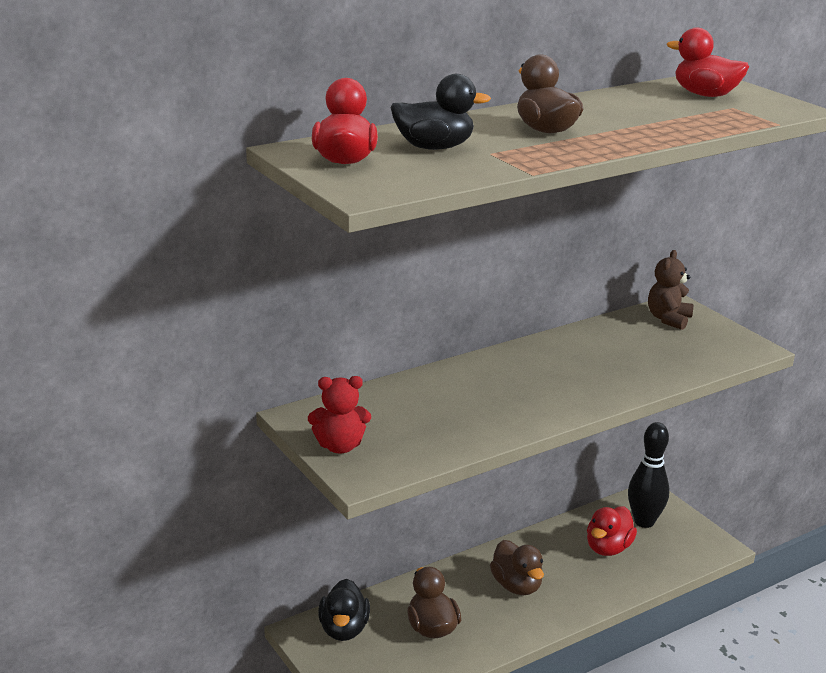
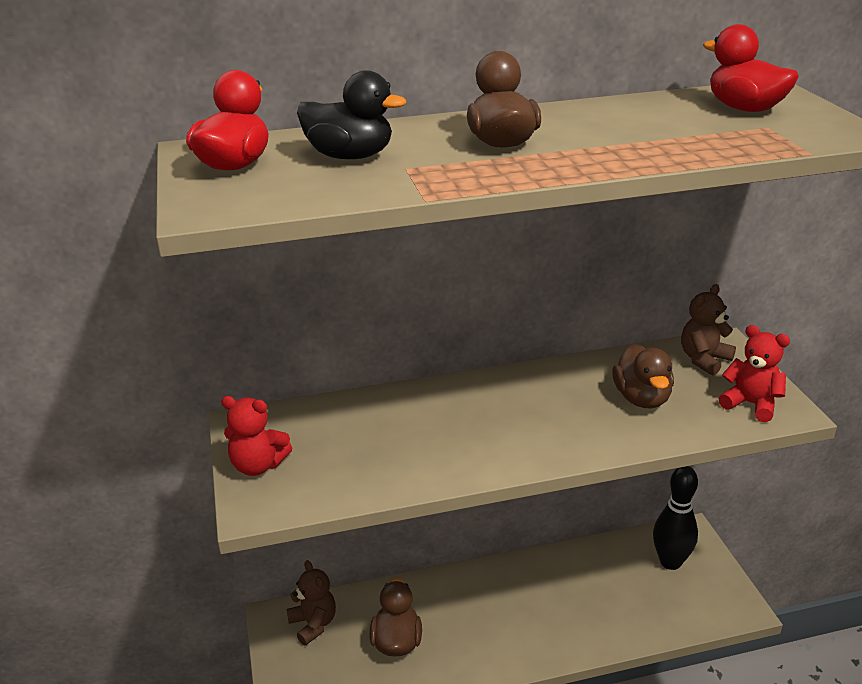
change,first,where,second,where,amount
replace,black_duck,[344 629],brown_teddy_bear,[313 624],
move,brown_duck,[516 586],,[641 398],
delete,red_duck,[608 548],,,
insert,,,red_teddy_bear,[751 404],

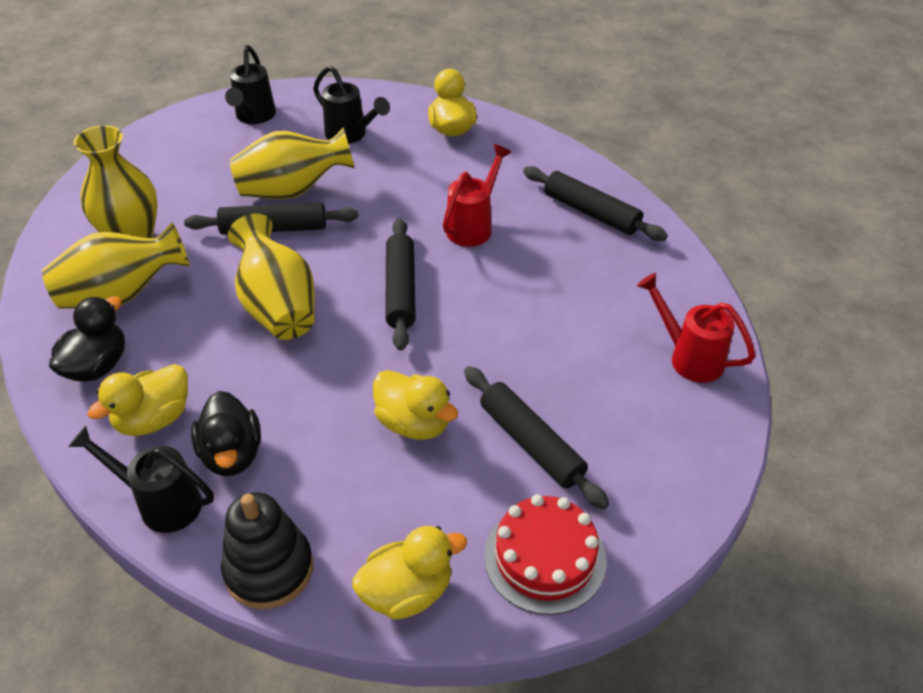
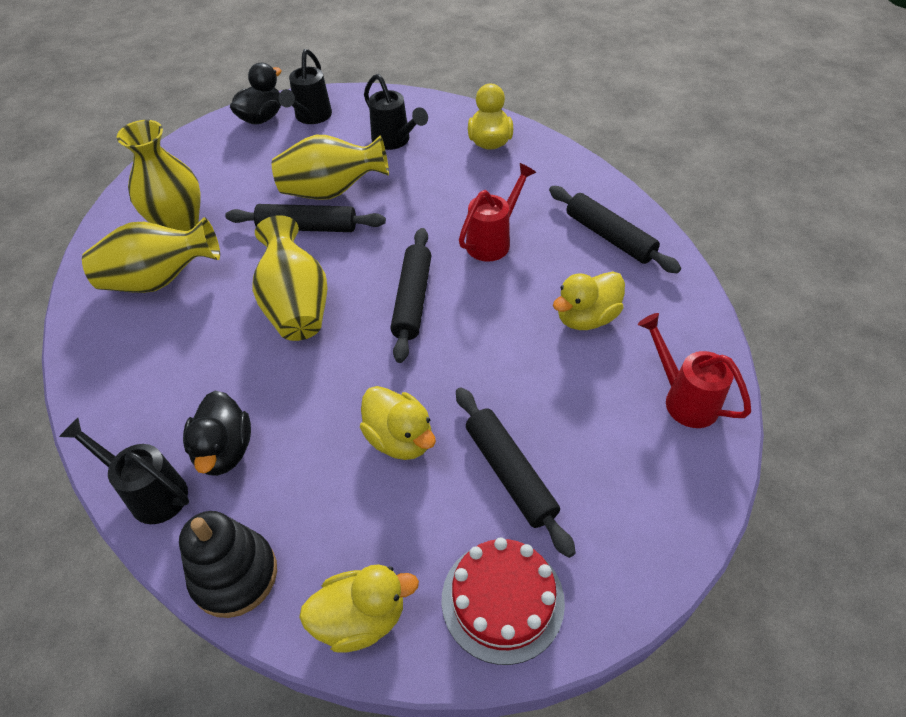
change,first,where,second,where,amount
move,black_duck,[97 366],,[262 118],
move,yellow_duck,[154 419],,[586 318],

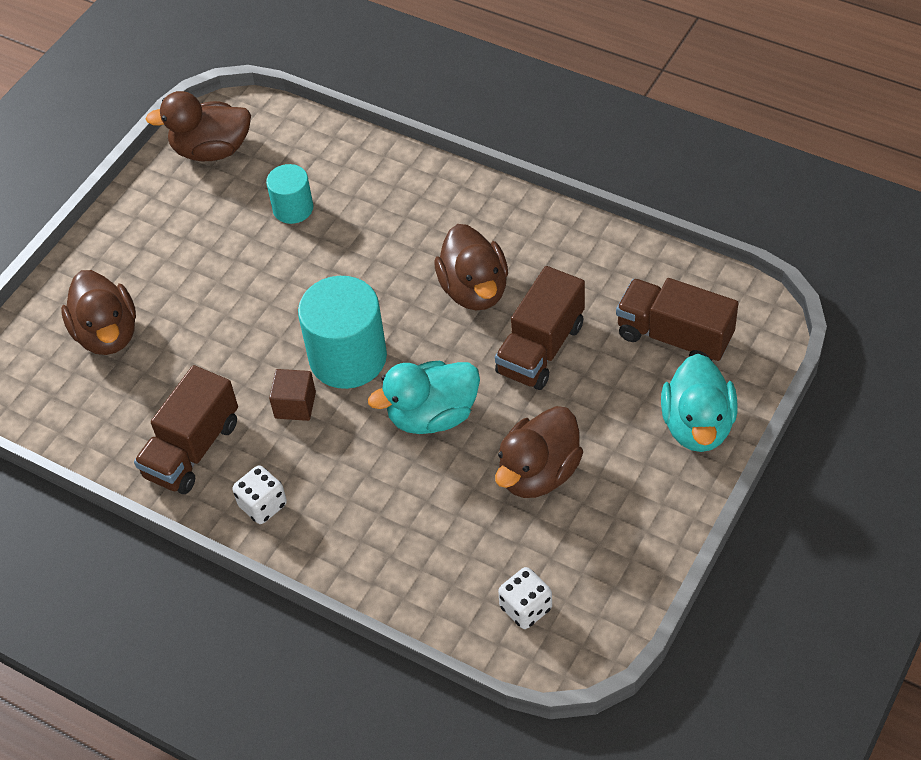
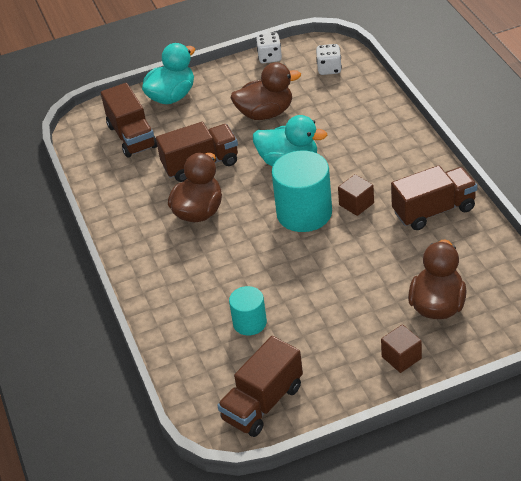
change,first,where,second,where,amount
replace,brown_duck,[211 150],brown_truck,[263 403],
move,white_dice,[263 505],,[270 57],
insert,,,brown_cube,[401 357],

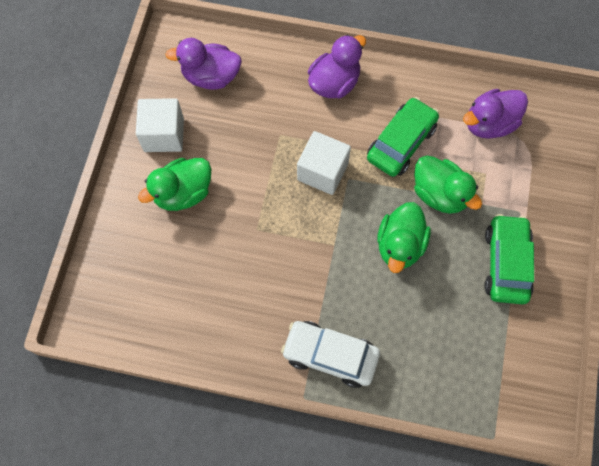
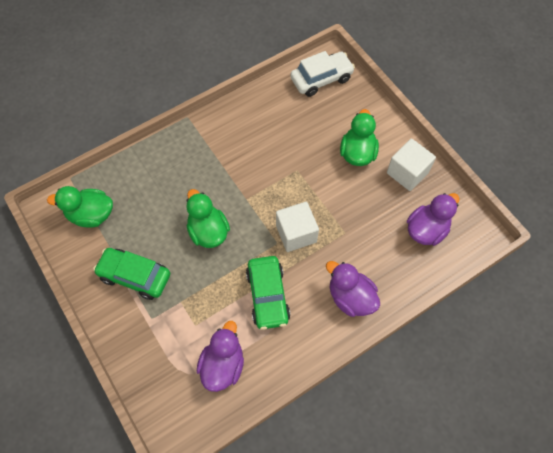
change,first,where,second,where,amount
move,white_car,[330 355],,[321 79],
rotate,purple_duck,[334 83],,[350 297],135 degrees clockwise
move,green_duck,[439 194],,[91 215],
rotate,green_car,[506 263],,[135 276],150 degrees clockwise

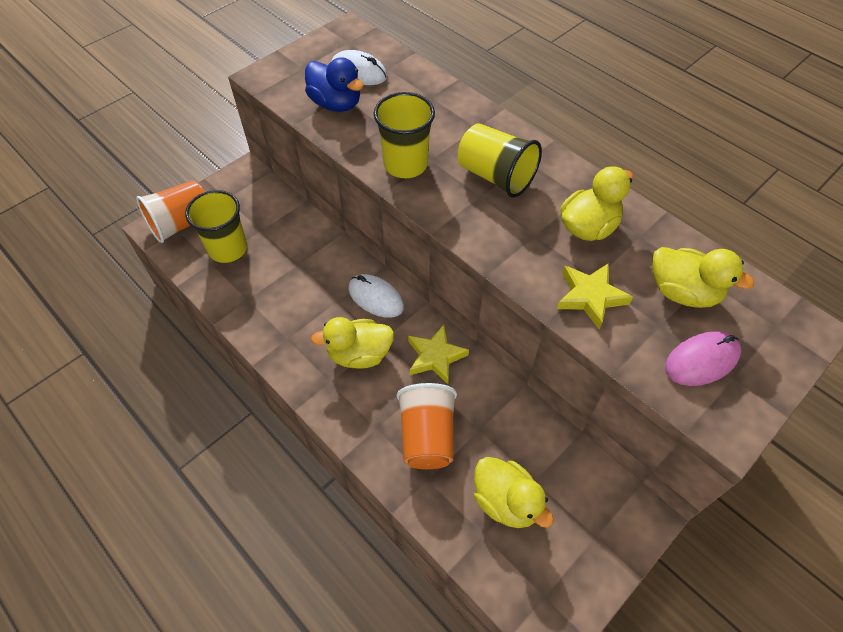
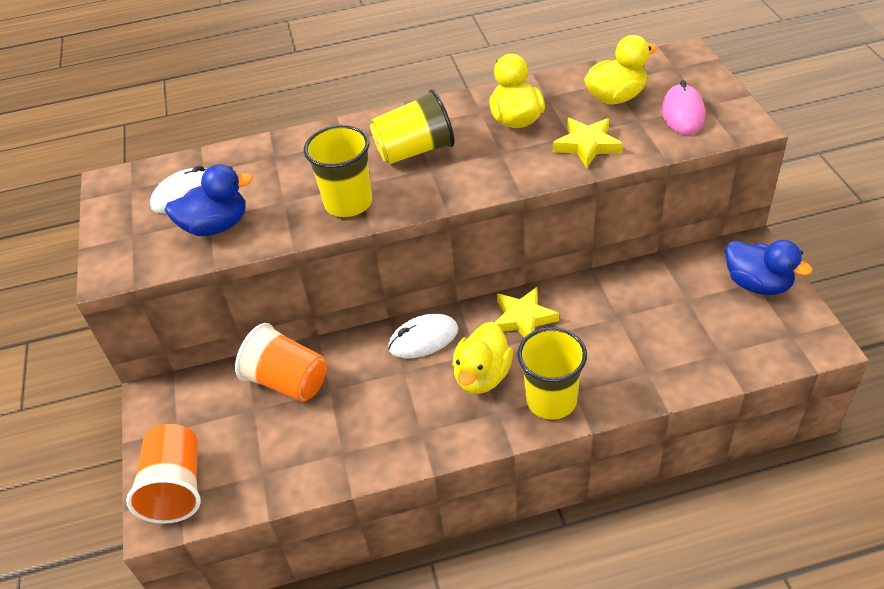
change,first,where,second,where,amount
move,yellow_cup,[228 249],,[551 400],
move,orange_cup,[427 436],,[288 381],
delete,yellow_duck,[506 501],,,
insert,,,blue_duck,[757 284],

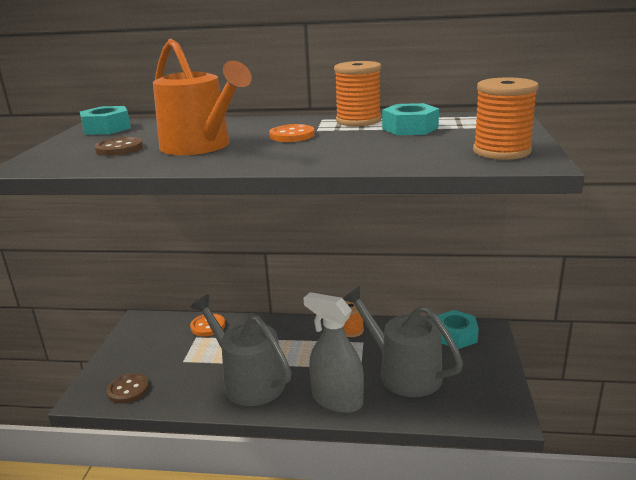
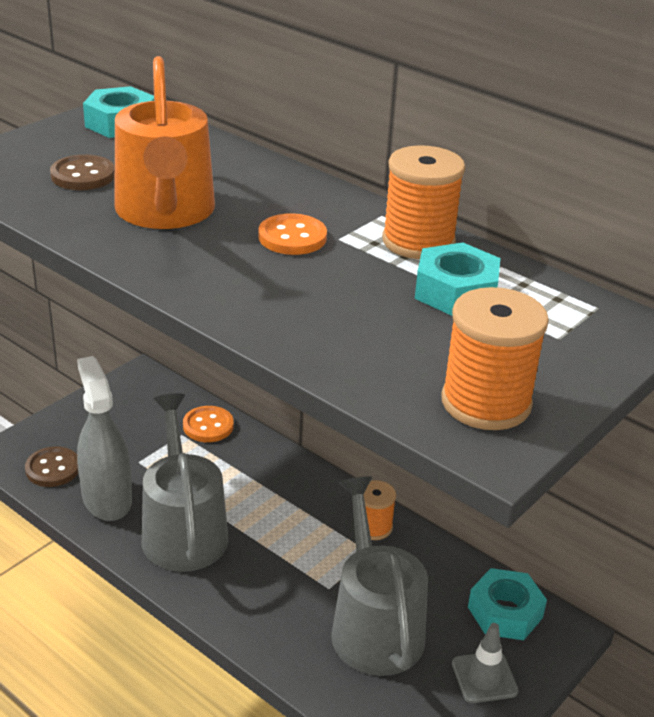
change,first,where,second,where,amount
move,grey_spray_bottle,[337 400],,[107 499],
insert,,,grey_traffic_cone,[484 677],

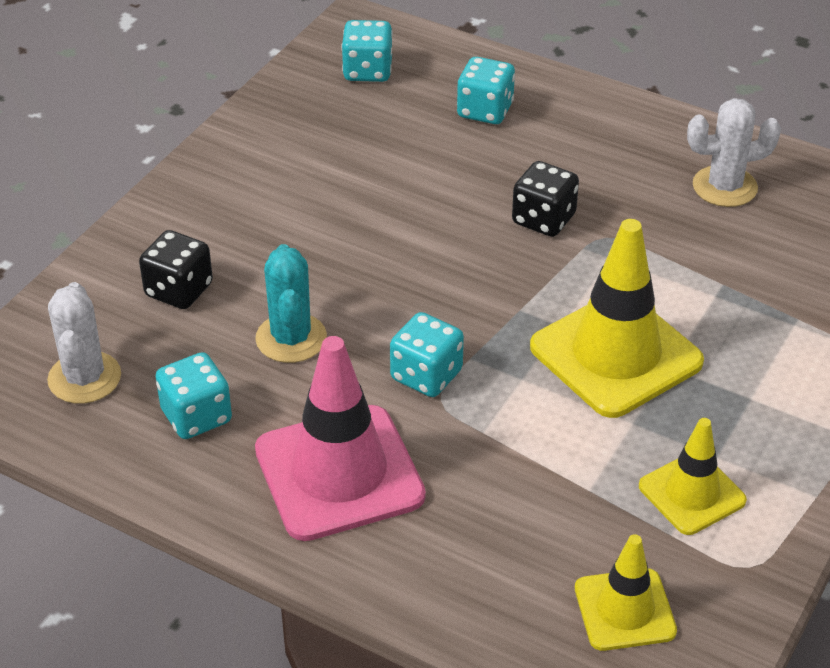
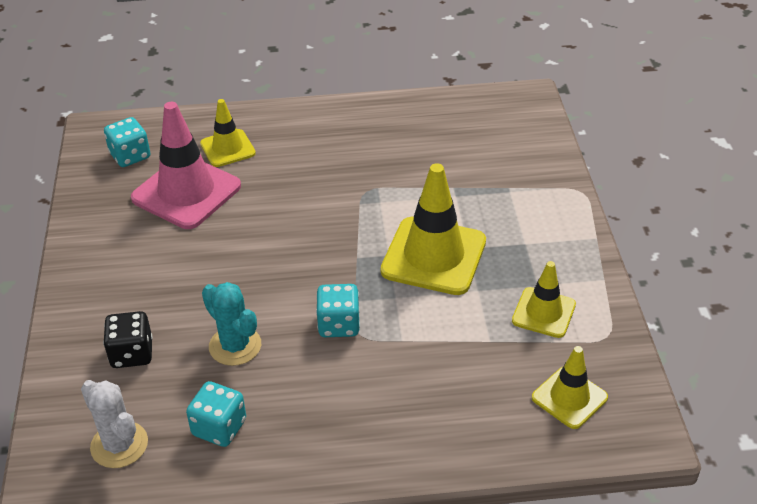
change,first,where,second,where,amount
move,pink_traffic_cone,[339 473],,[186 192],
replace,turquoise_dice,[485 110],yellow_traffic_cone,[227 148],
delete,black_dice,[543 219],,,
delete,white_cactus,[724 187],,,

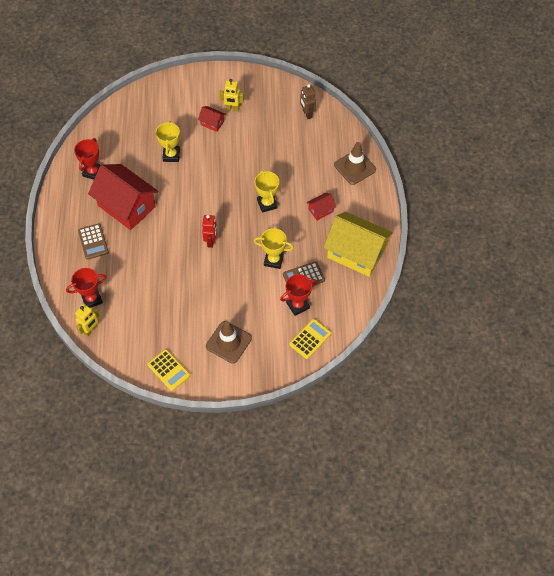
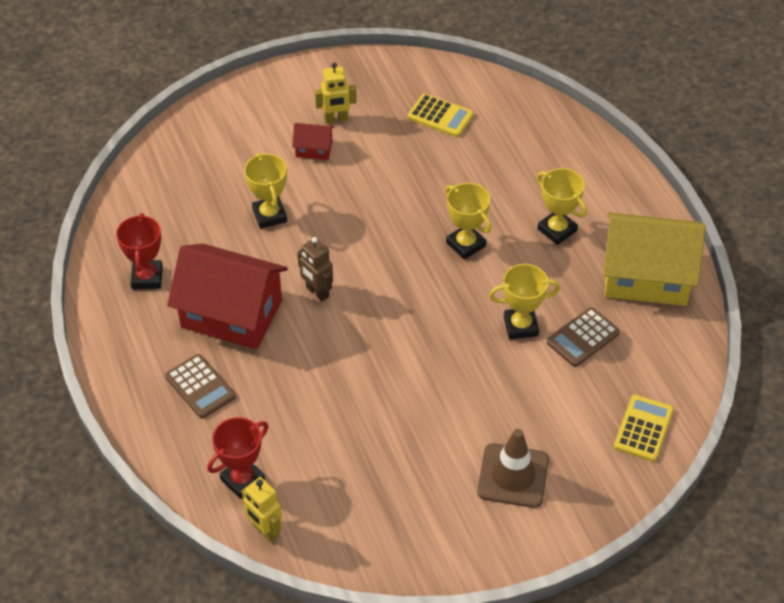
change,first,where,second,where,amount
rotate,yellow_robot,[91 330],,[265 530],120 degrees clockwise
move,yellow_calculator,[169 370],,[440 116],
delete,red_robot,[211 241],,,
delete,red_trophy,[297 305],,,
move,brown_robot,[307 114],,[317 292],
replace,red_house,[321 210],yellow_trophy,[557 230],
delete,brown_traffic_cone,[355 167],,,

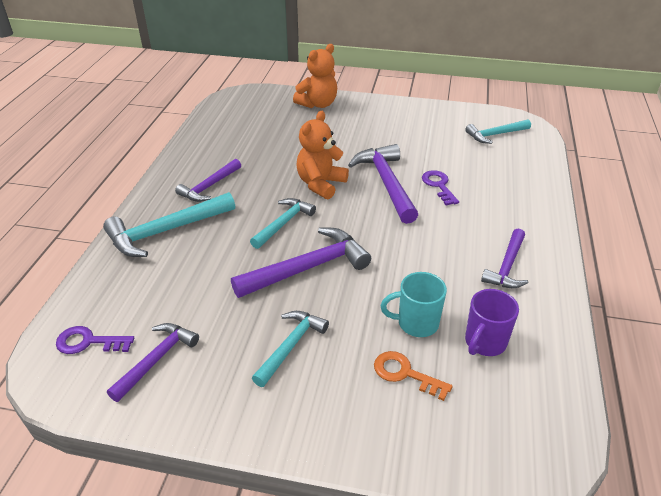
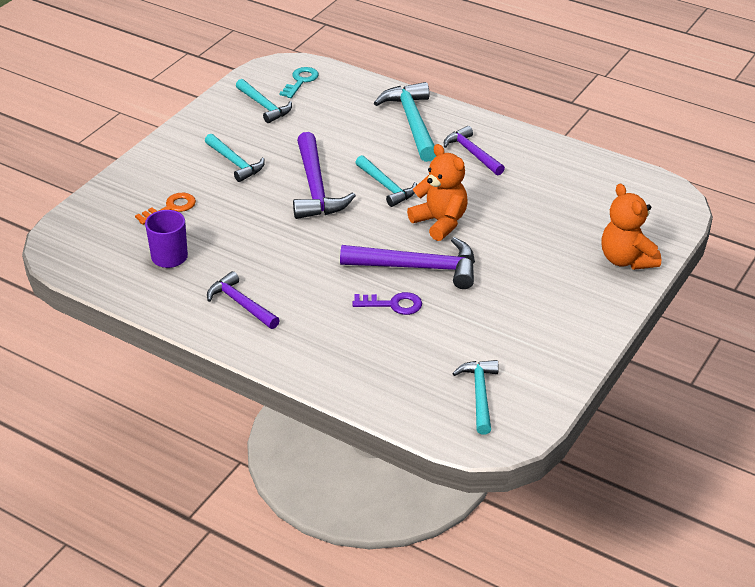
change,first,where,second,where,amount
recolor,purple_key,[88 342],turquoise_key,[301 81],
recolor,purple_hammer,[156 360],turquoise_hammer,[264 106],
delete,turquoise_mug,[416 323],,,

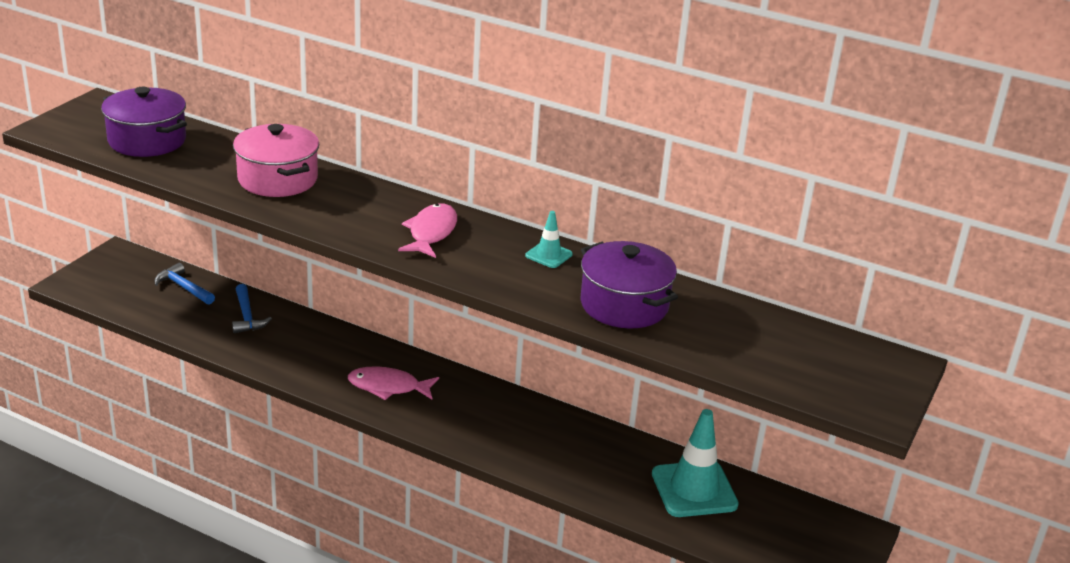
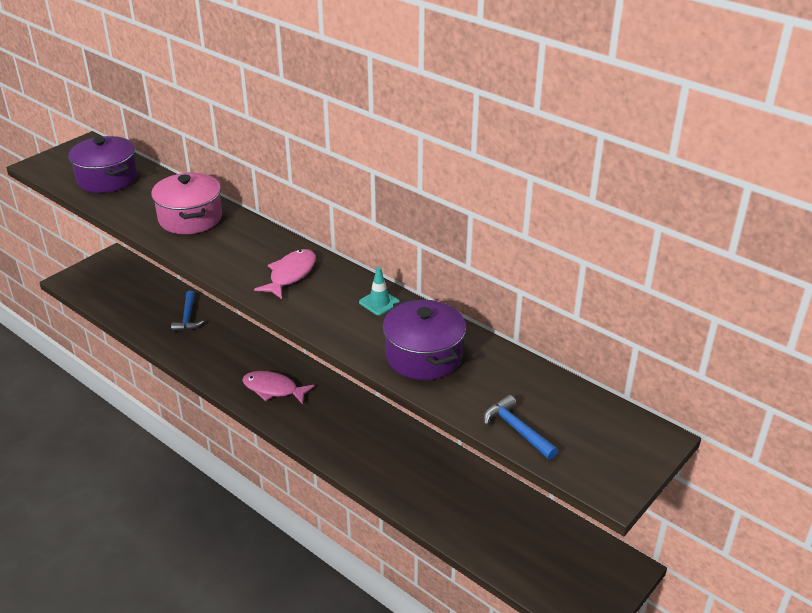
change,first,where,second,where,amount
move,blue_hammer,[183 287],,[517 430],
delete,turquoise_traffic_cone,[694 489],,,

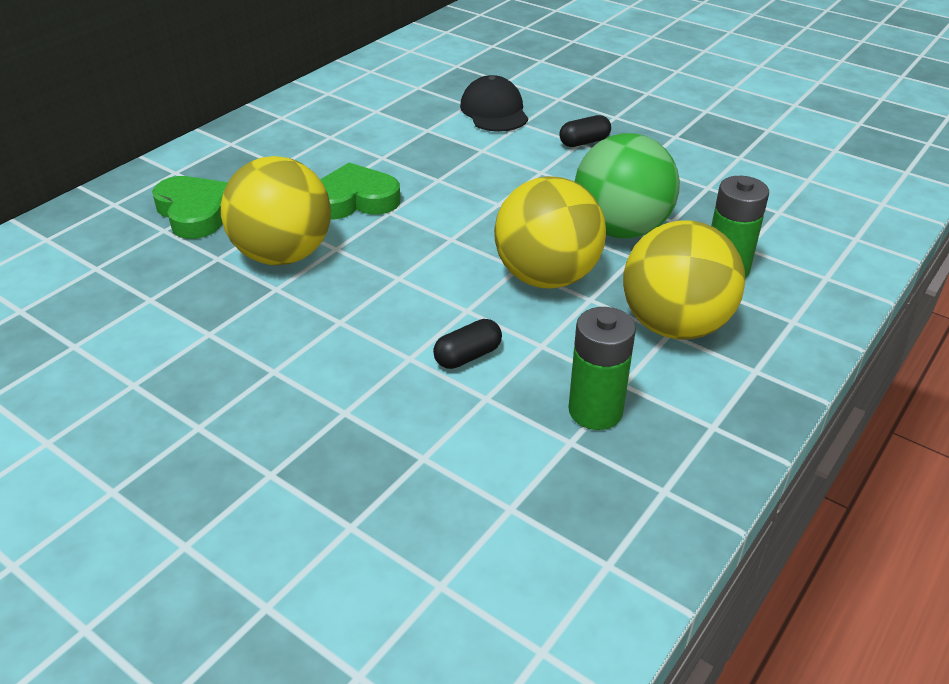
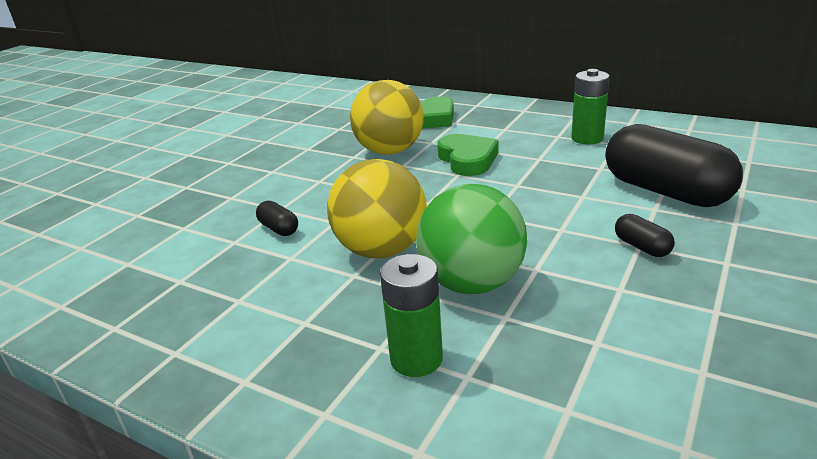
change,first,where,second,where,amount
replace,black_cap,[494 111],black_capsule,[665 191],
move,green_battery,[595 411],,[587 138],
delete,yellow_ball,[674 325],,,

